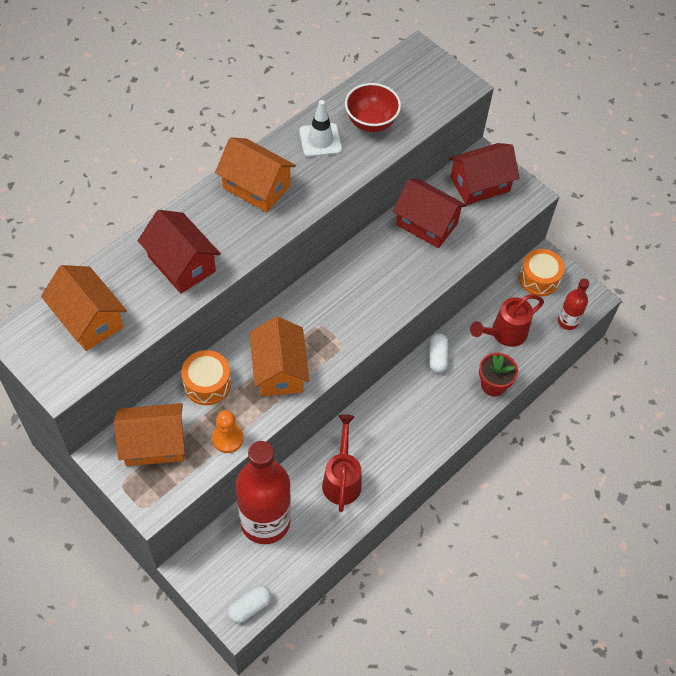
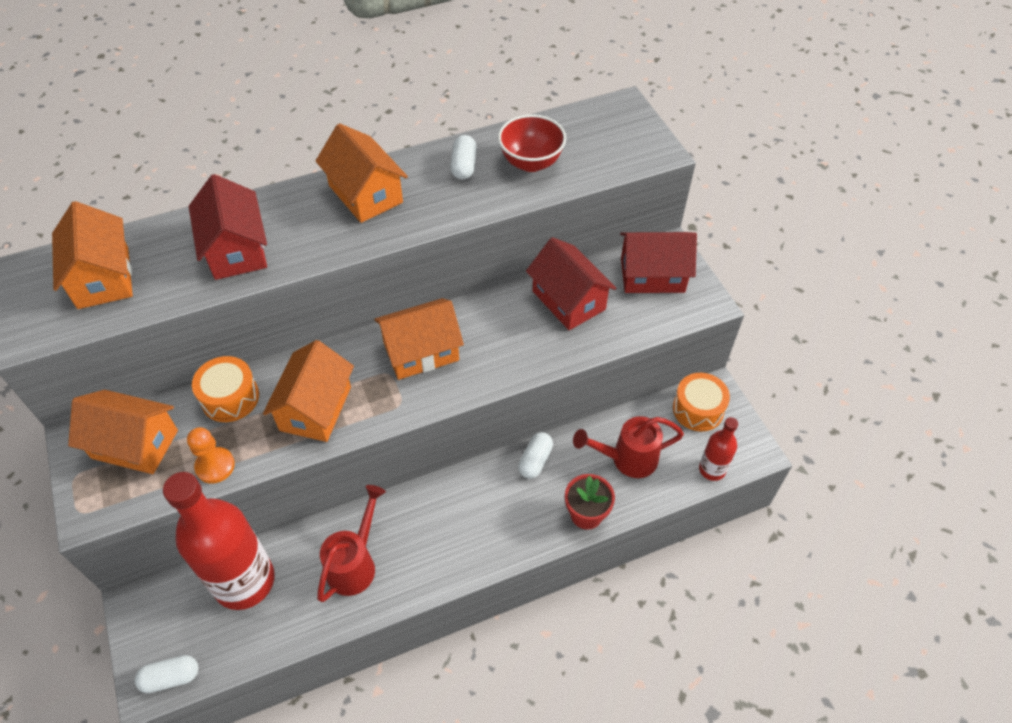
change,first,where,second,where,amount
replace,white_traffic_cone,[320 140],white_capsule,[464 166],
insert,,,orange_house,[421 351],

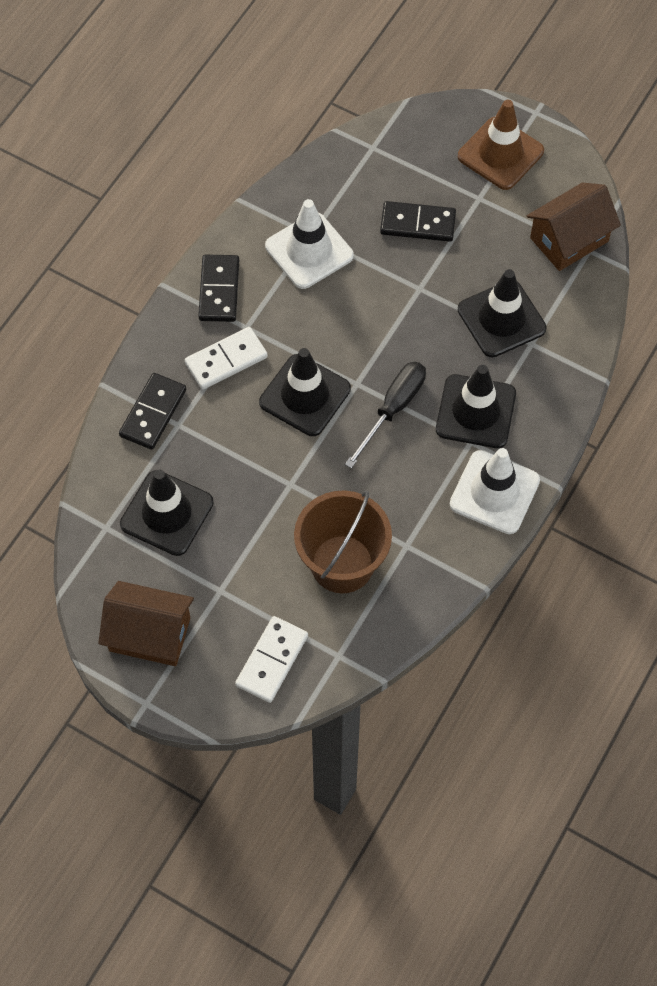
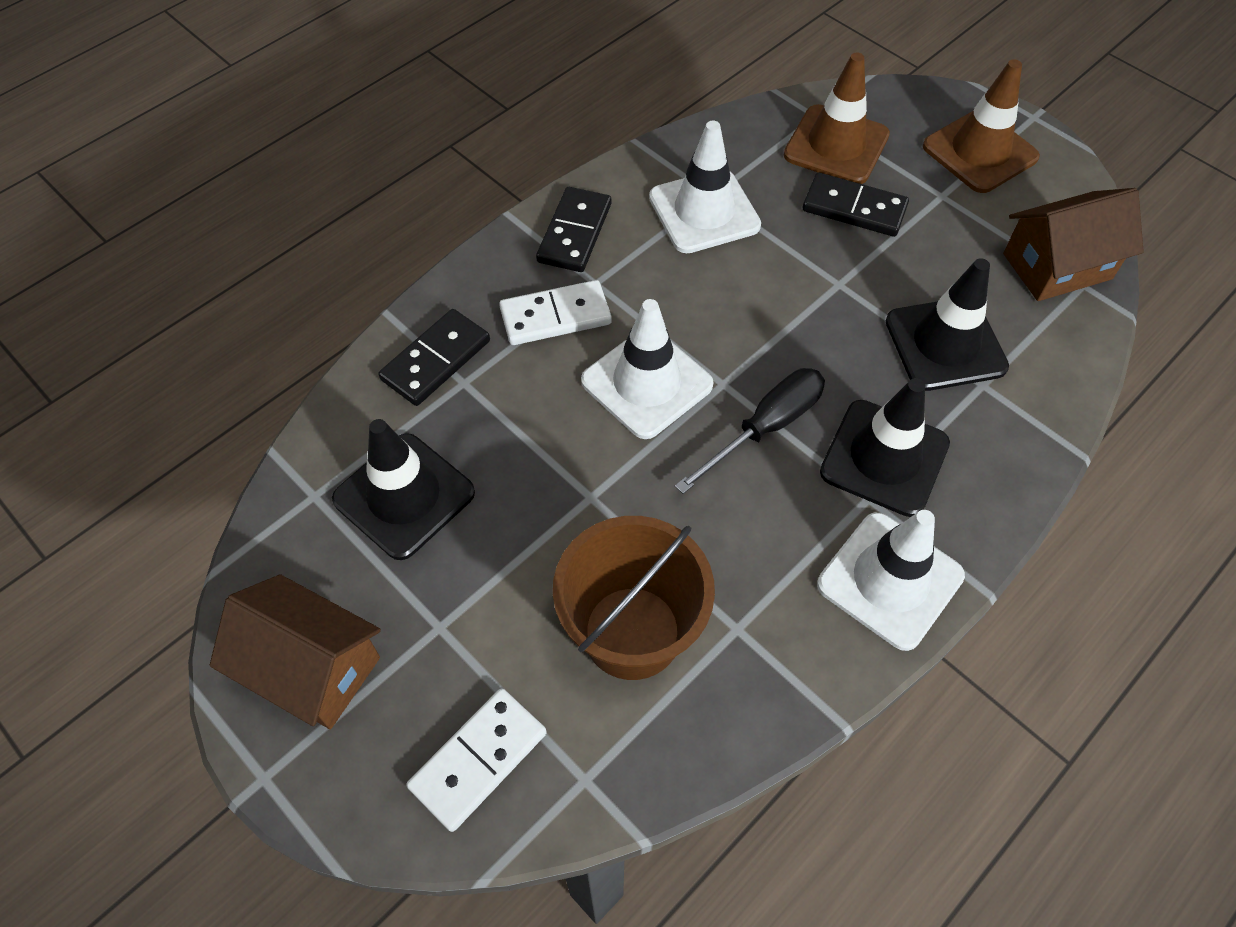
change,first,where,second,where,amount
recolor,black_traffic_cone,[305 395],white_traffic_cone,[647 383],
insert,,,brown_traffic_cone,[836 145],

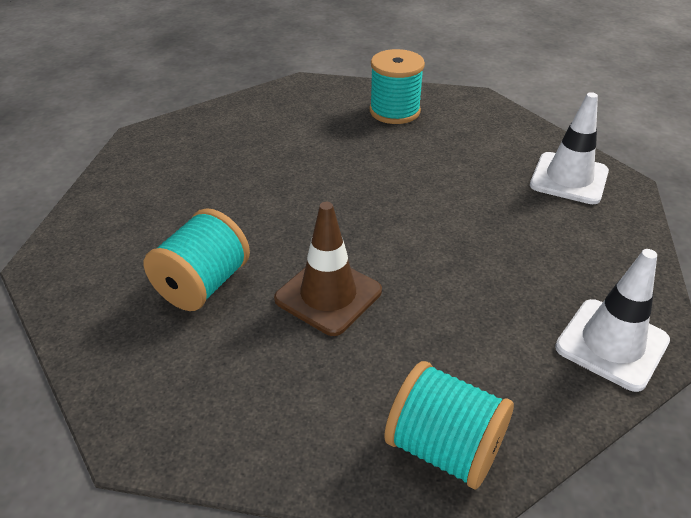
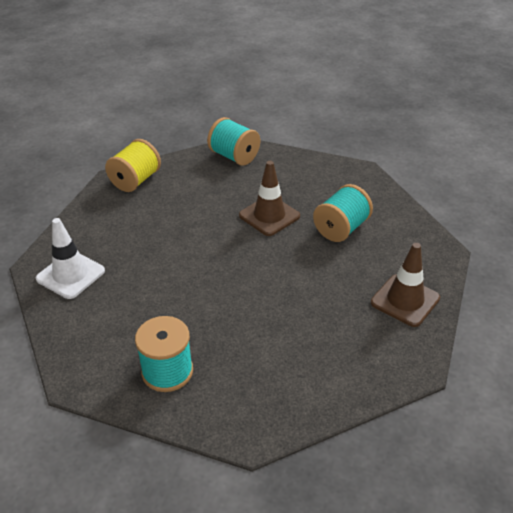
change,first,where,second,where,amount
replace,white_traffic_cone,[611 344],yellow_spool,[135 180],
insert,,,brown_traffic_cone,[405 300],

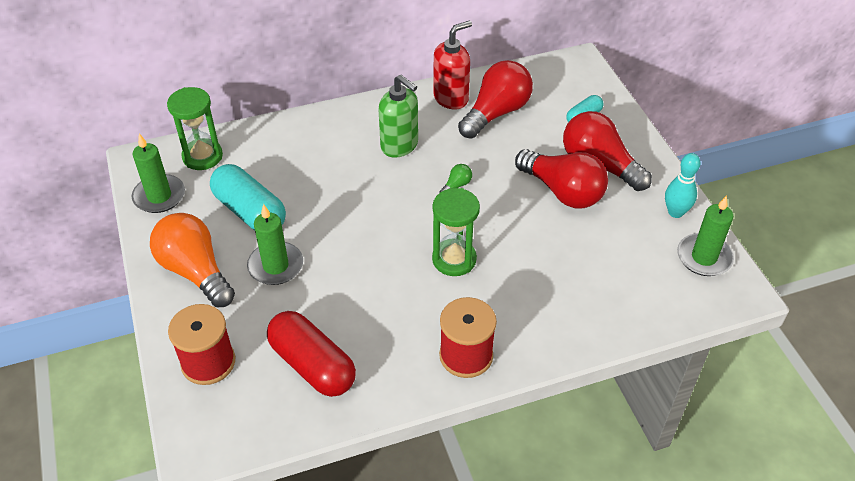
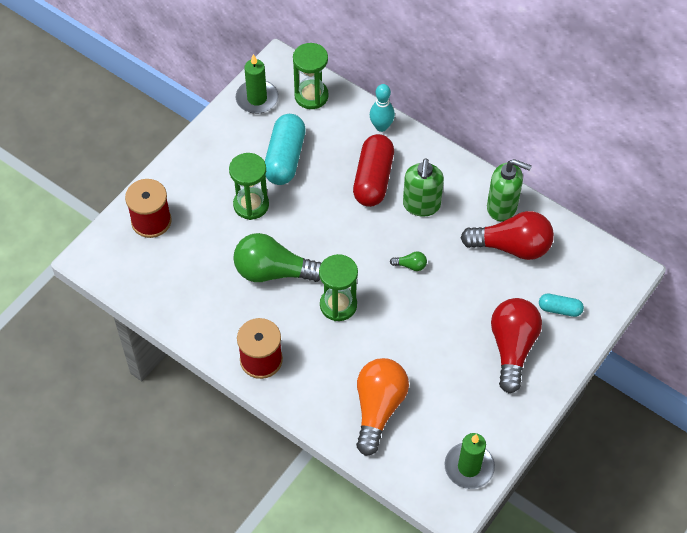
change,first,where,second,where,amount
move,orange_light_bulb,[195 271],,[378 408],
replace,green_candle,[275 266],green_hourglass,[251 205],
move,red_capsule,[312 365],,[373 179],
recolor,red_soap_dispenser,[451 98],green_soap_dispenser,[502 207],
delete,red_light_bulb,[562 191],,,
move,turquoise_bowling_pin,[675 212],,[381 126],
insert,,,green_light_bulb,[273 271],

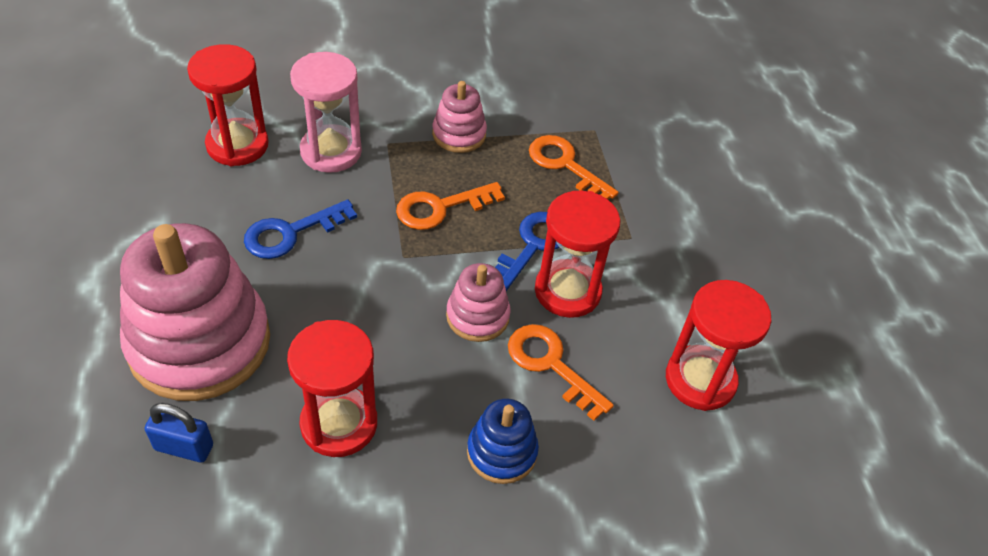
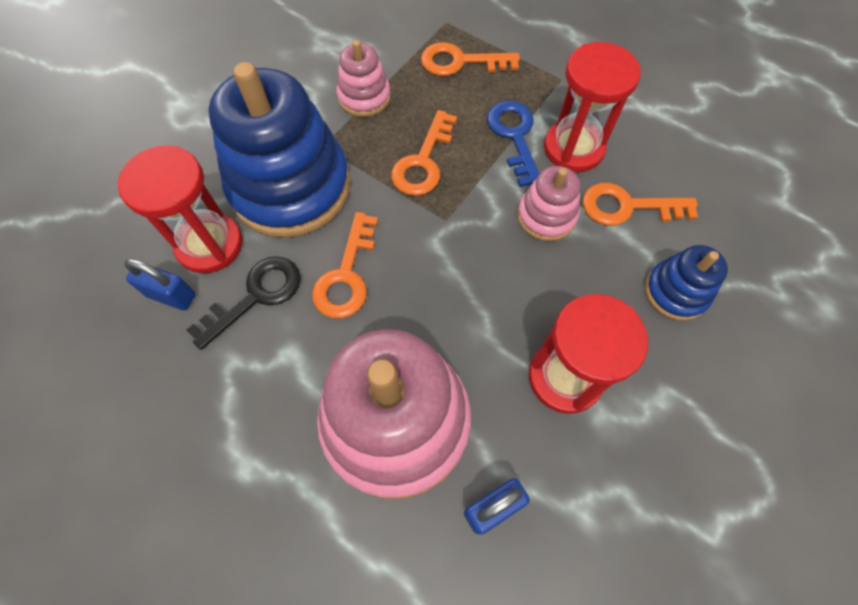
change,first,where,second,where,amount
recolor,blue_key,[291 233],orange_key,[346 275],
replace,pink_hourglass,[331 151],blue_stacking_toy,[291 187],
delete,red_hourglass,[700 380],,,
insert,,,blue_padlock,[171 295],
insert,,,black_key,[256 296],

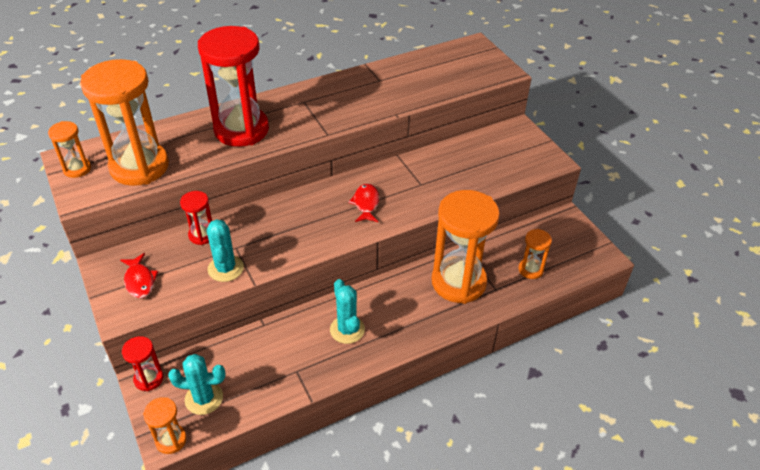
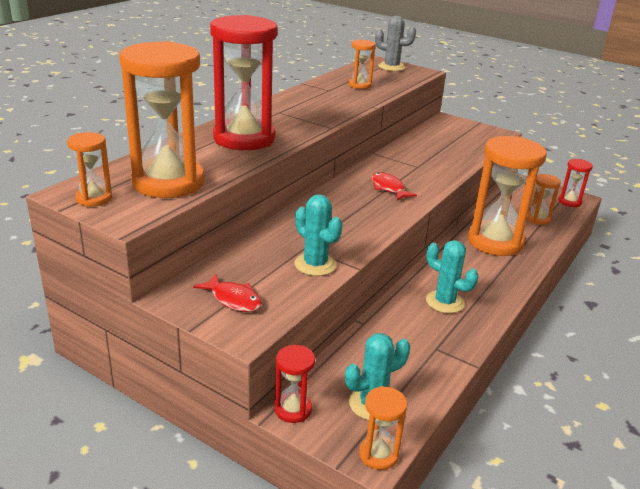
change,first,where,second,where,amount
move,red_hourglass,[202 235],,[569 202],
insert,,,orange_hourglass,[360 85],
insert,,,grey_cactus,[391 67],

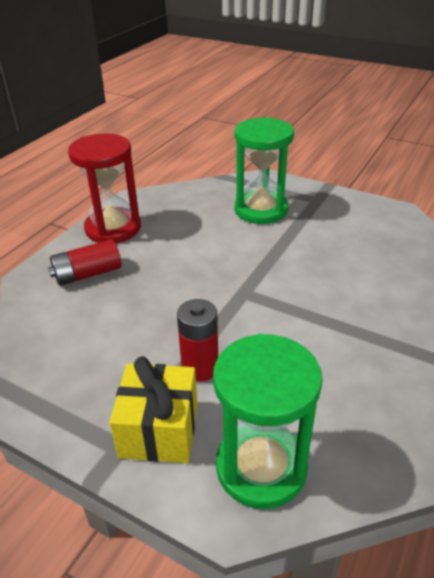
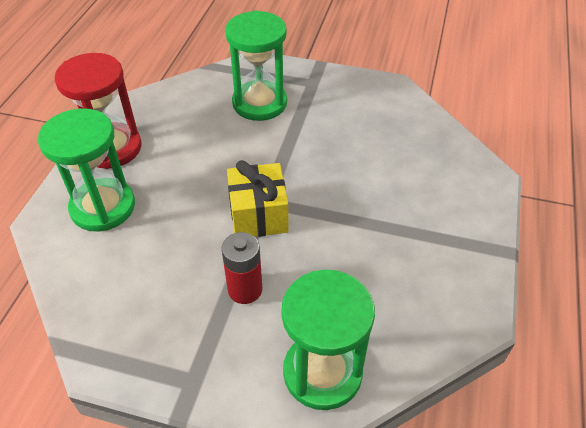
change,first,where,second,where,amount
replace,red_battery,[87 274],green_hourglass,[103 207],
move,yellow_gift,[159 430],,[258 215],

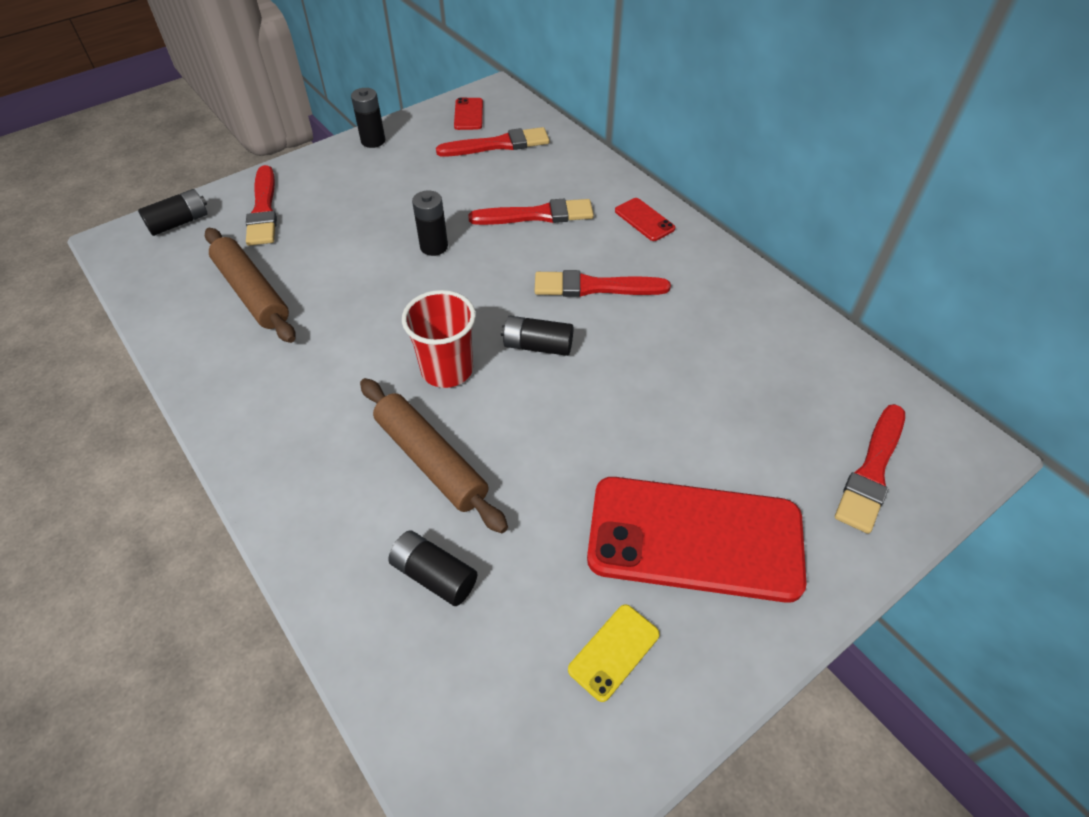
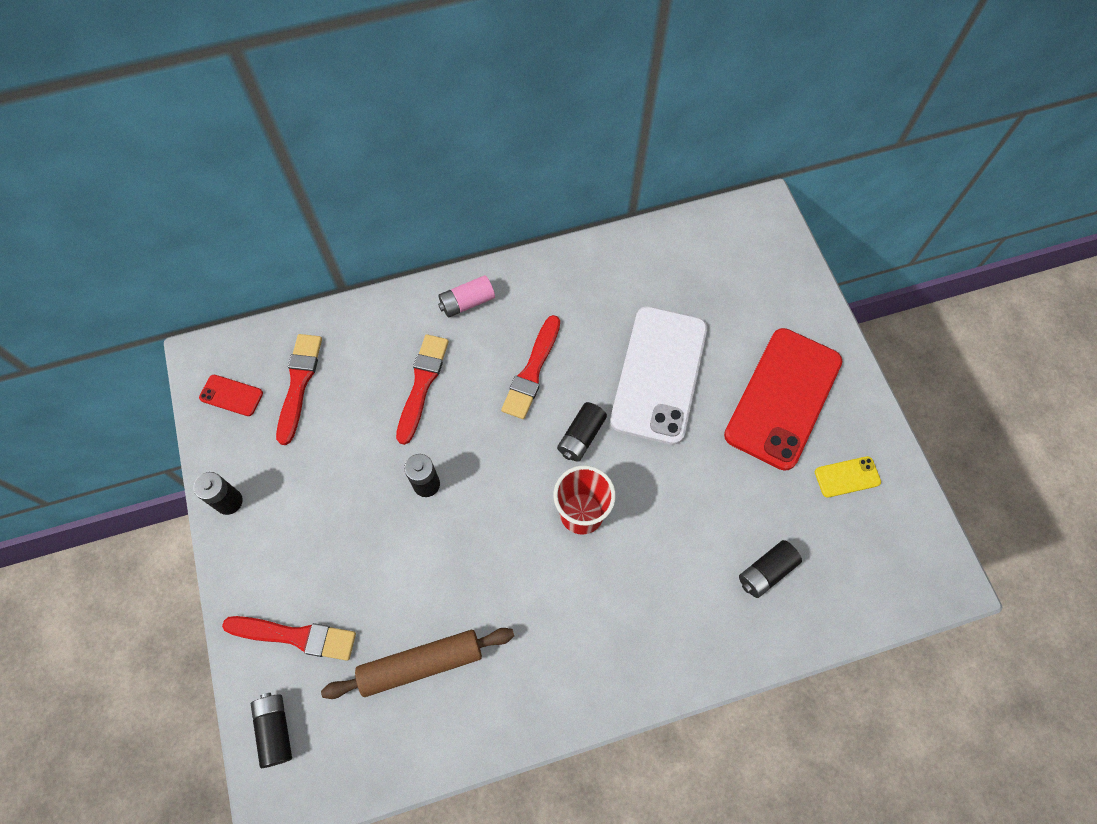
change,first,where,second,where,amount
delete,brown_rolling_pin,[431 460],,,
rotate,yellow_phone,[614 652],,[847 477],75 degrees counterclockwise
replace,red_phone,[644 220],pink_battery,[467 302],
delete,red_brush,[871 471],,,
insert,,,white_phone,[659 374],

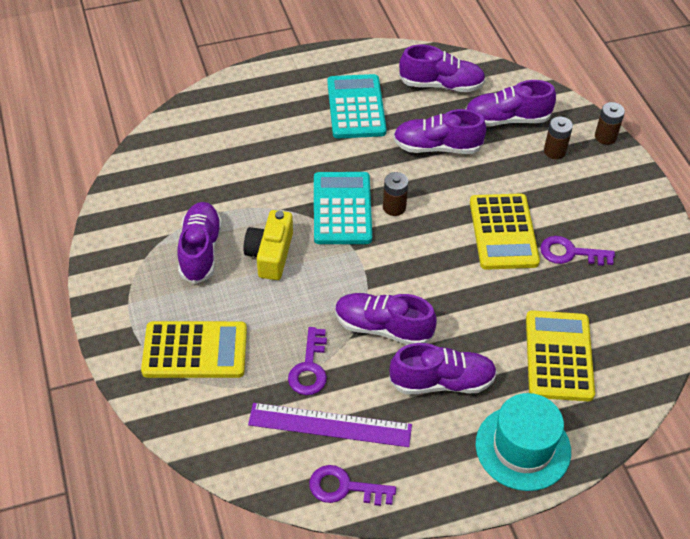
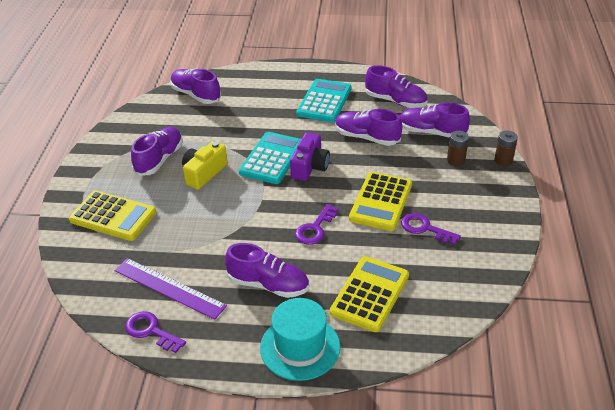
change,first,where,second,where,amount
move,purple_key,[309 368],,[315 229],
move,purple_shoe,[383 328],,[196 95],
replace,brown_battery,[394 207],purple_camera,[310 166],

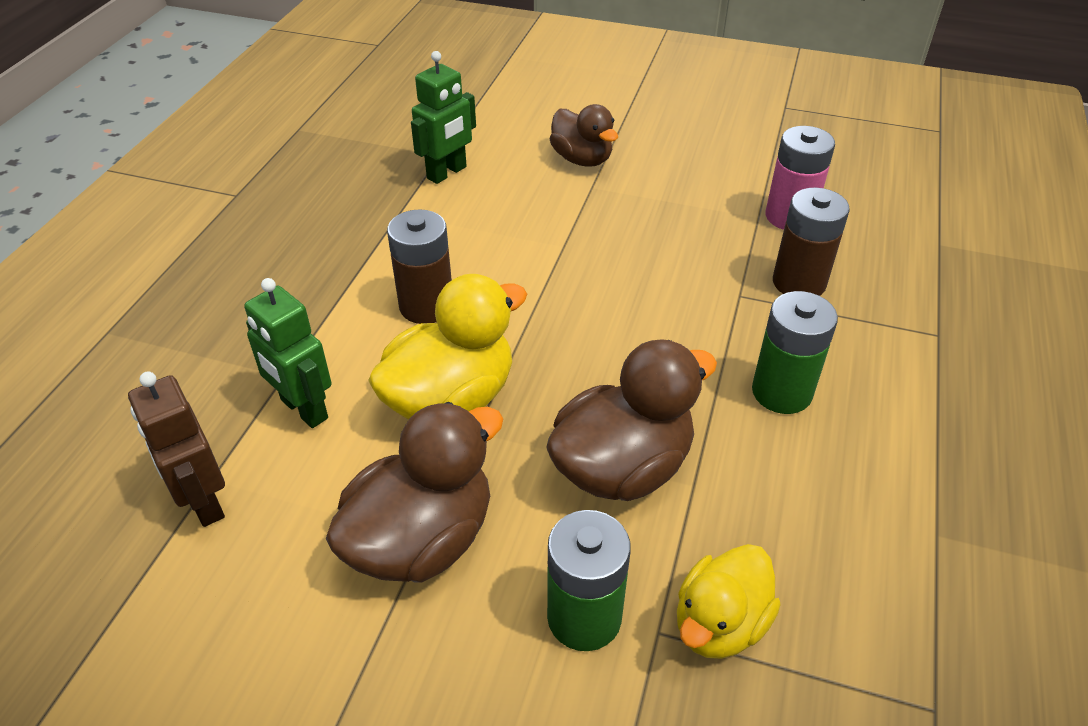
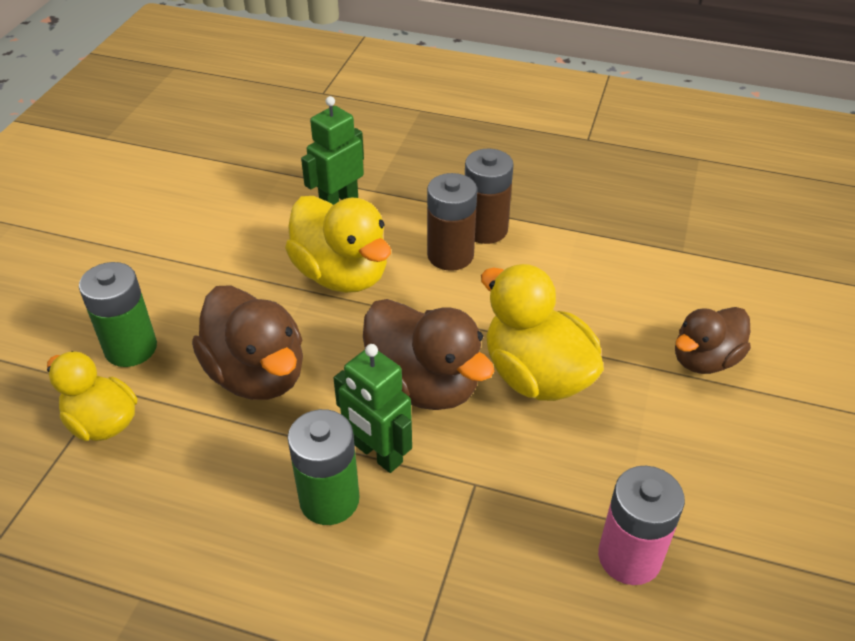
change,first,where,second,where,amount
delete,brown_robot,[204 502],,,
move,brown_duck,[421 539],,[423 385],
move,green_robot,[447 173],,[377 454],
move,brown_battery,[799 283],,[485 229],
insert,,,yellow_duck,[536 375],

